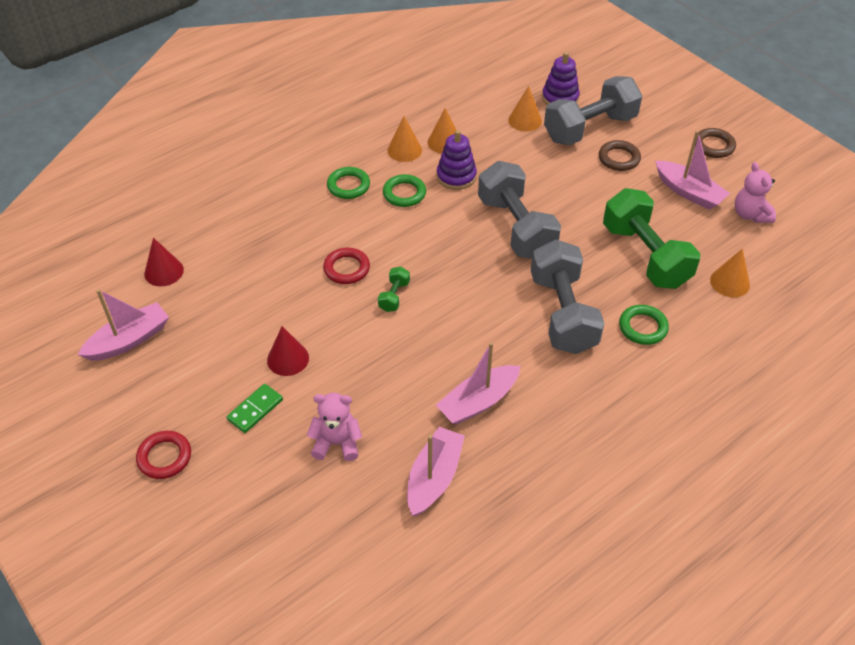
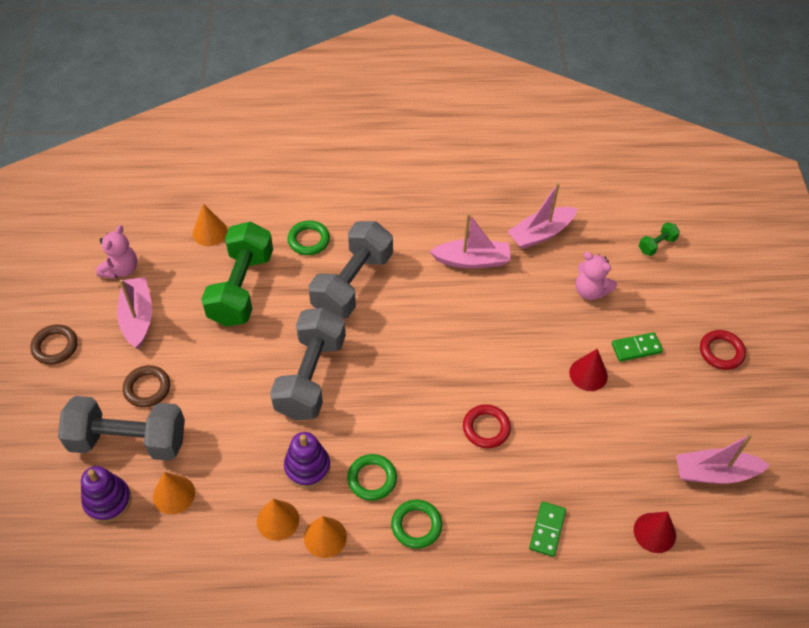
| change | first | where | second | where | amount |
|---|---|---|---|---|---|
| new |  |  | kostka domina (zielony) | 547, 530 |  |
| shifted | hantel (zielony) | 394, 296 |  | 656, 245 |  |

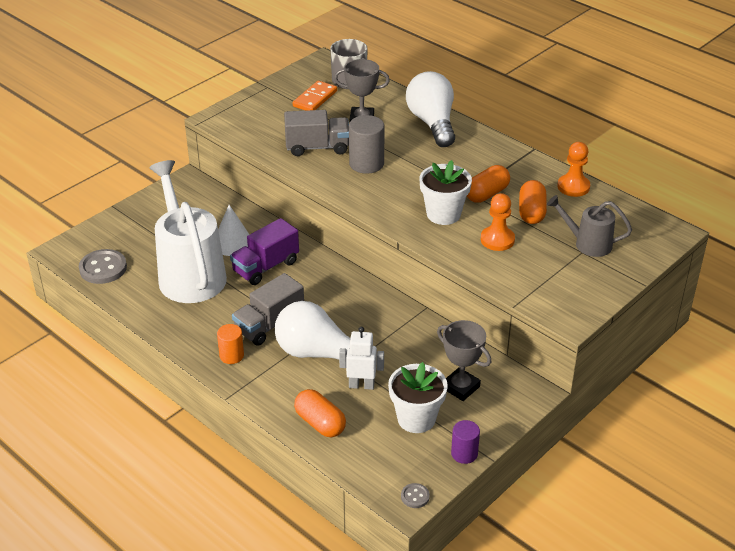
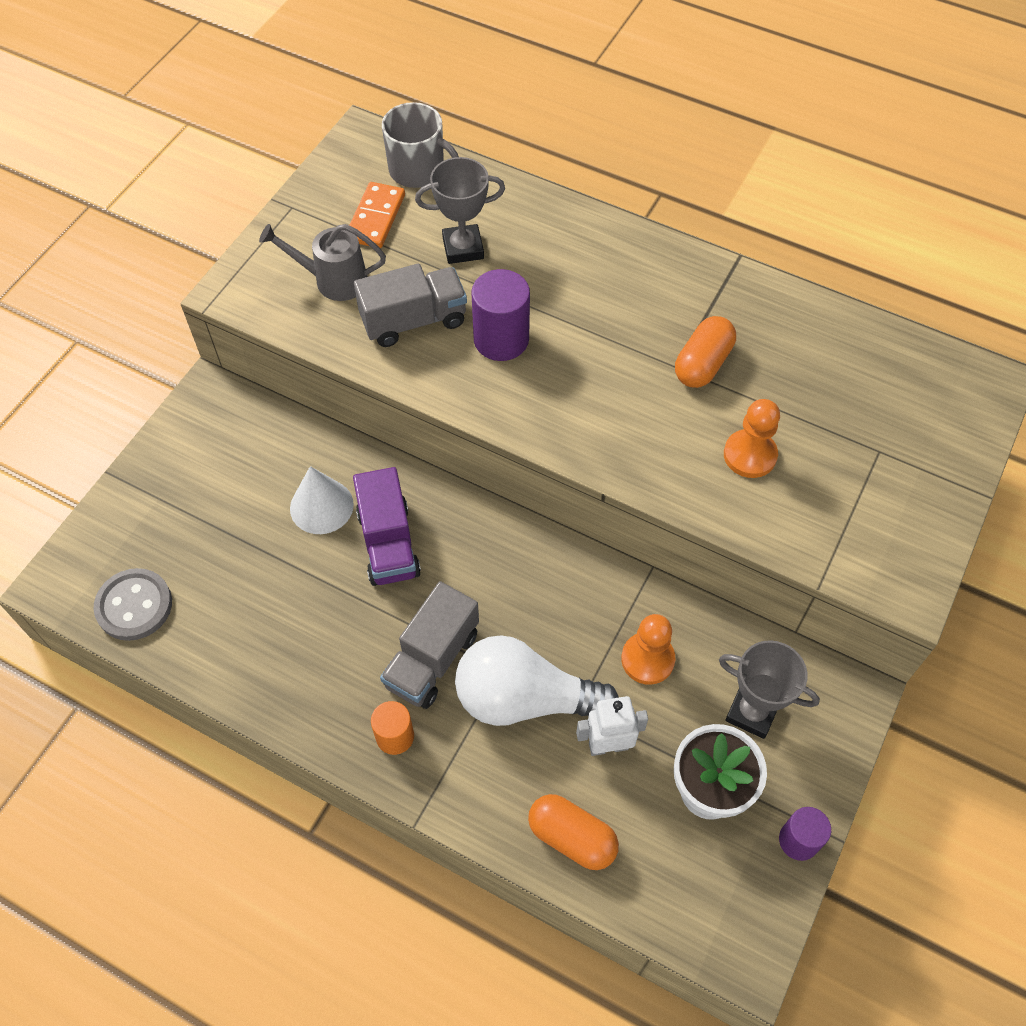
| change | first | where | second | where | amount |
|---|---|---|---|---|---|
| shifted | konewka (szary) | 587, 244 |  | 333, 280 |  |
| rotated | ciężarówka (fioletowy) | 266, 267 |  | 388, 543 | 45 degrees counterclockwise |
| repainted | walec (szary) | 366, 164 | walec (fioletowy) | 501, 339 |  |
| shifted | pionek (pomarańczowy) | 573, 187 |  | 647, 659 |  |
| gone | konewka (biały) | 189, 273 |  |  |  |
| gone | guzik (szary) | 415, 496 |  |  |  |
| gone | żarówka (biały) | 432, 123 |  |  |  |
| gone | doniczka (biały) | 443, 214 |  |  |  |
| gone | kapsułka (pomarańczowy) | 531, 212 |  |  |  |

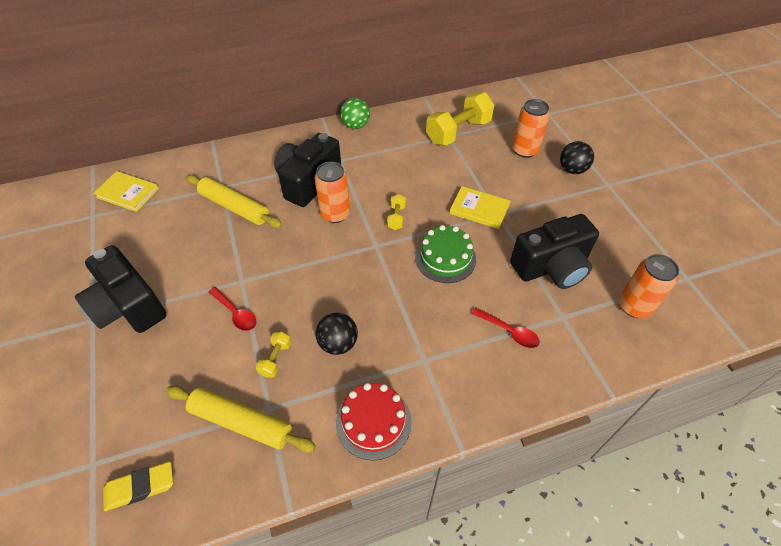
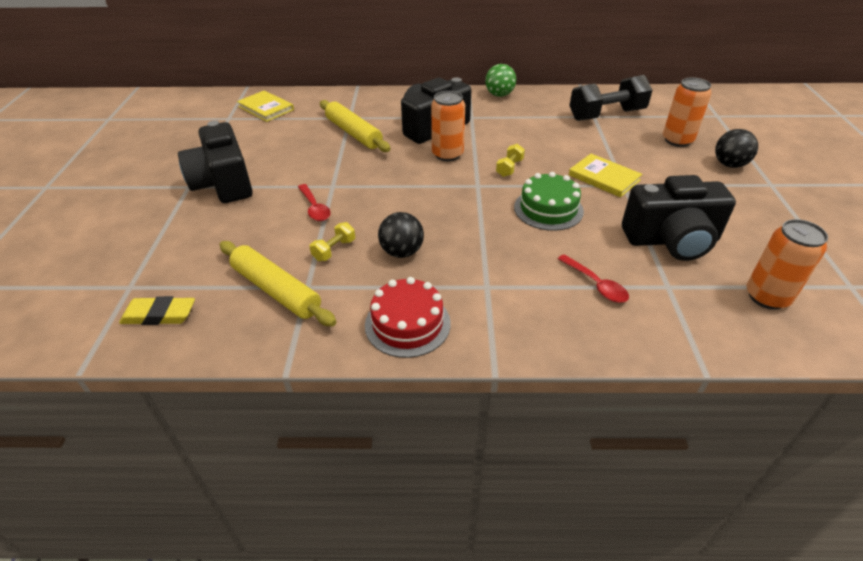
| change | first | where | second | where | amount |
|---|---|---|---|---|---|
| repainted | hantel (żółty) | 458, 132 | hantel (czarny) | 606, 115 |  |

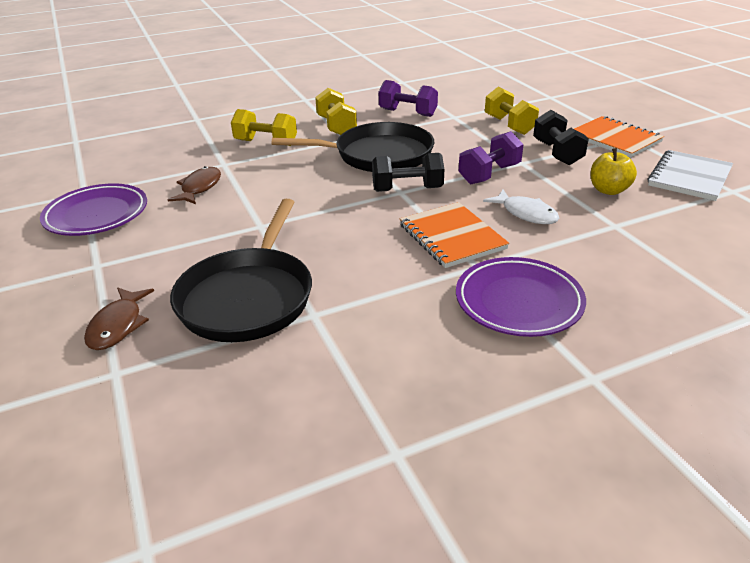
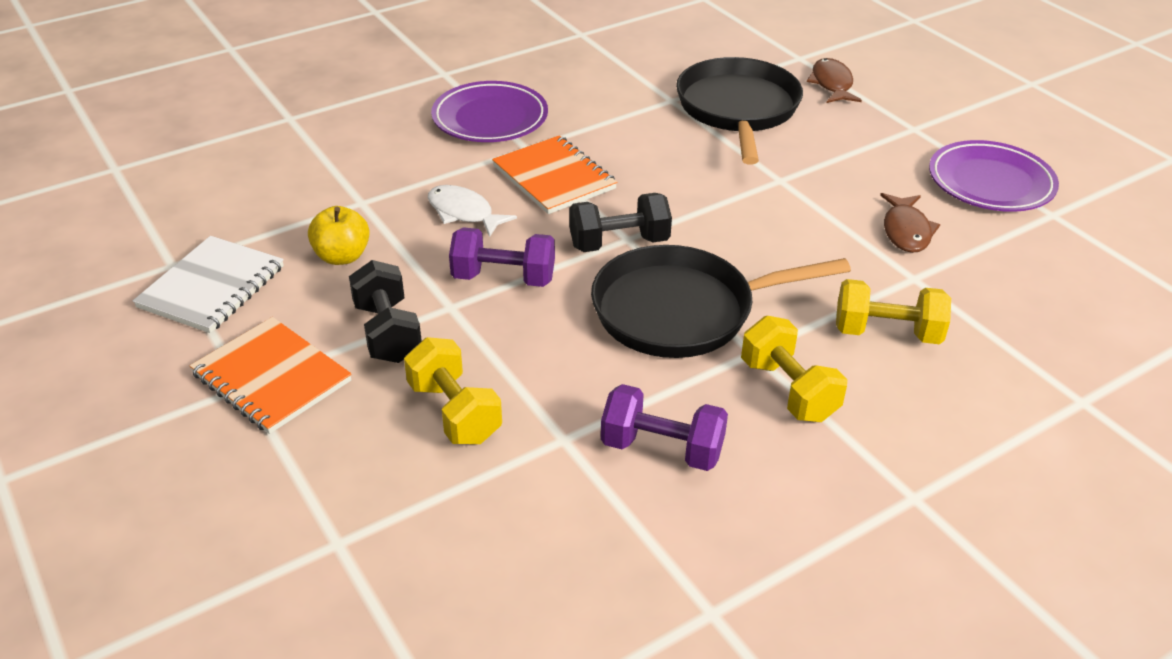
| change | first | where | second | where | amount |
|---|---|---|---|---|---|
| rotated | hantel (fioletowy) | 489, 174 |  | 503, 278 | 60 degrees clockwise |

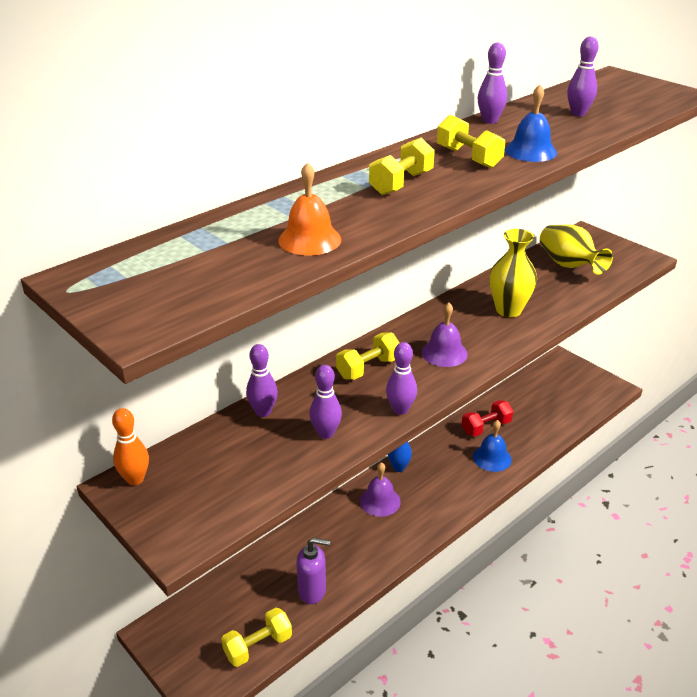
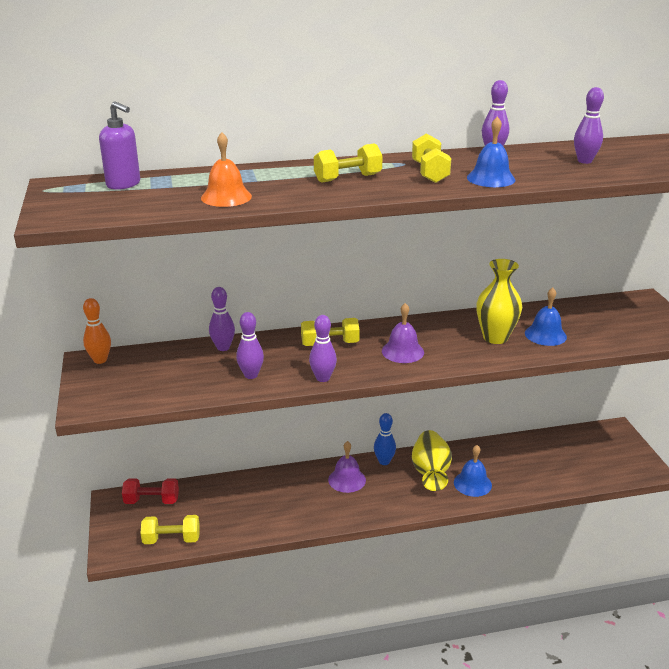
| change | first | where | second | where | amount |
|---|---|---|---|---|---|
| shifted | dozownik mydła (fioletowy) | 312, 591 |  | 124, 184 |  |
| shifted | hantel (czerwony) | 486, 427 |  | 152, 501 |  |
| shifted | wazon (żółty) | 568, 265 |  | 430, 472 |  |
| new |  |  | dzwonek (niebieski) | 545, 335 |  |

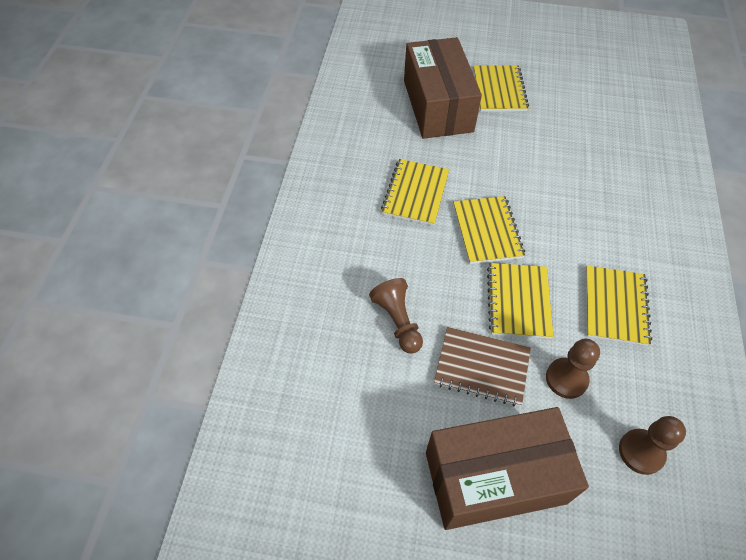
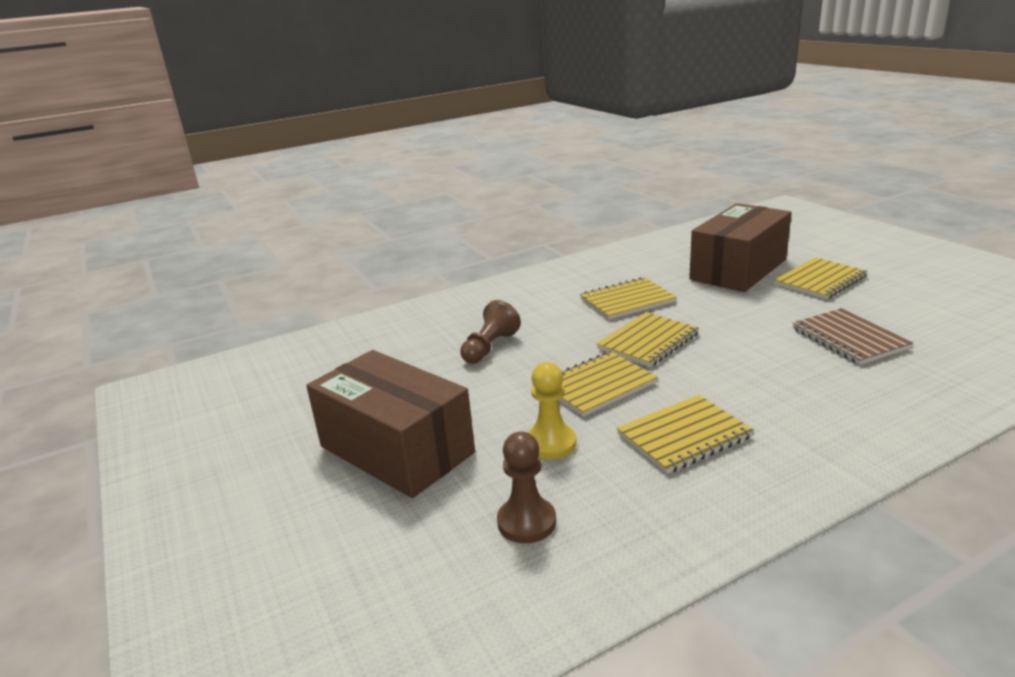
| change | first | where | second | where | amount |
|---|---|---|---|---|---|
| repainted | pionek (brązowy) | 566, 379 | pionek (żółty) | 550, 443 |  |
| shifted | zeszyt (brązowy) | 482, 367 |  | 849, 338 |  |

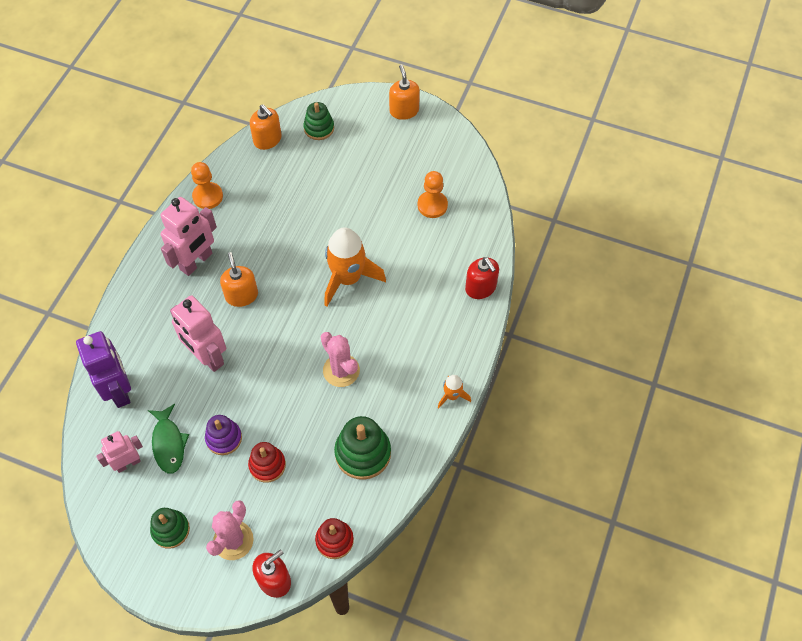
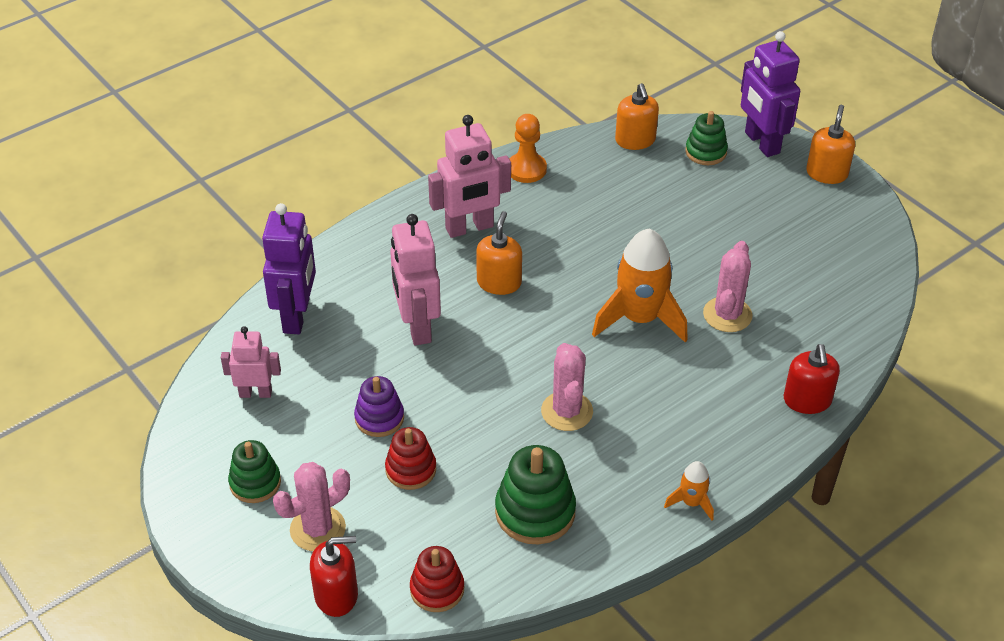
| change | first | where | second | where | amount |
|---|---|---|---|---|---|
| new |  |  | kaktus (różowy) | 727, 315 |  |
| new |  |  | robot (fioletowy) | 761, 143 |  |
| gone | ryba (zielony) | 169, 443 |  |  |  |
| gone | pionek (pomarańczowy) | 432, 205 |  |  |  |

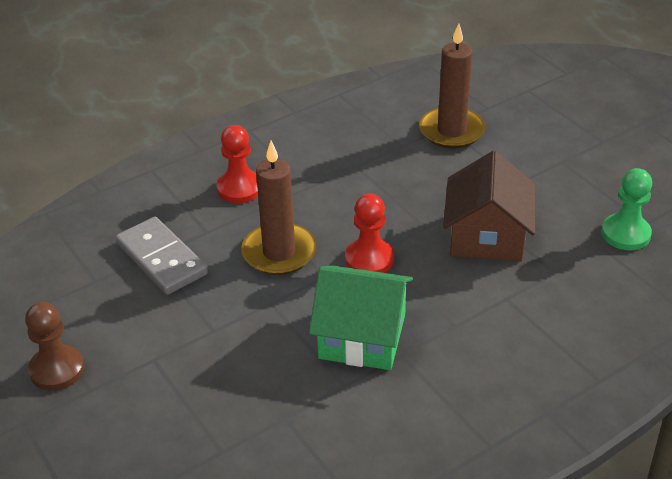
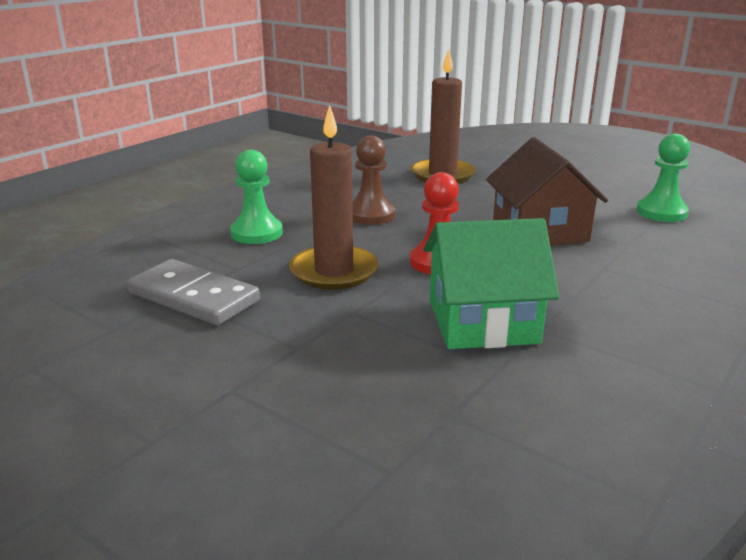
| change | first | where | second | where | amount |
|---|---|---|---|---|---|
| repainted | pionek (czerwony) | 239, 188 | pionek (zielony) | 256, 233 |  |
| shifted | pionek (brązowy) | 57, 369 |  | 371, 215 |  |

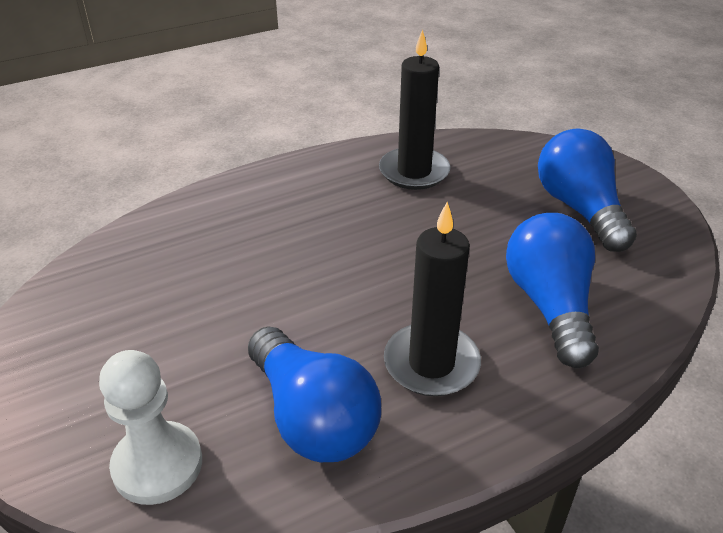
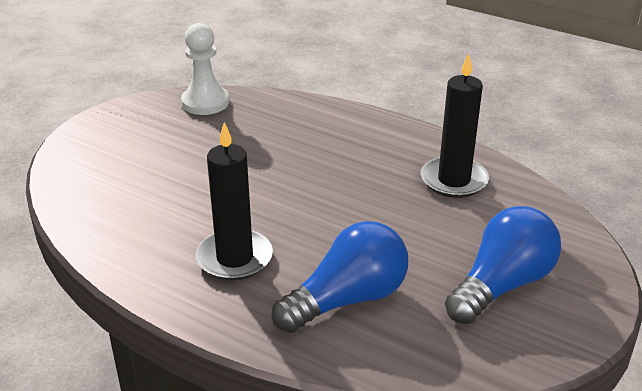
| change | first | where | second | where | amount |
|---|---|---|---|---|---|
| shifted | pionek (biały) | 157, 465 |  | 205, 102 |  |
| gone | żarówka (niebieski) | 312, 417 |  |  |  |

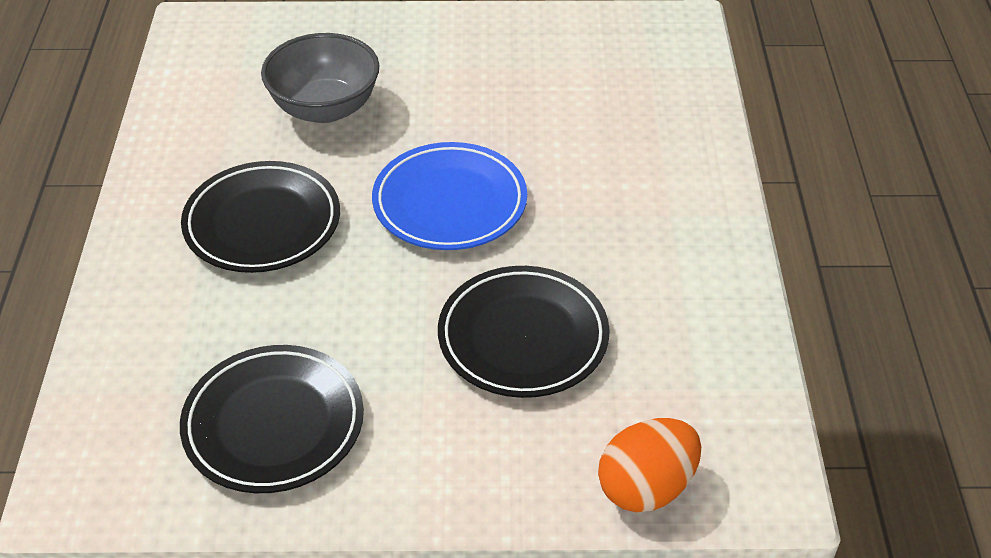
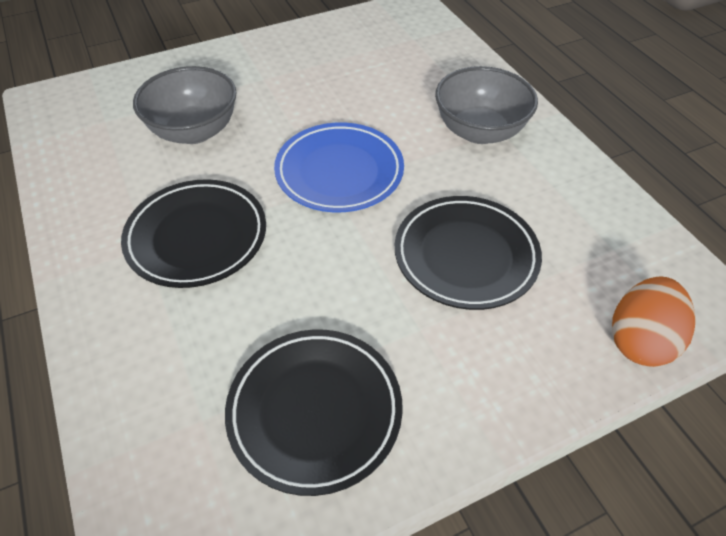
| change | first | where | second | where | amount |
|---|---|---|---|---|---|
| new |  |  | miska (szary) | 479, 131 |  |

